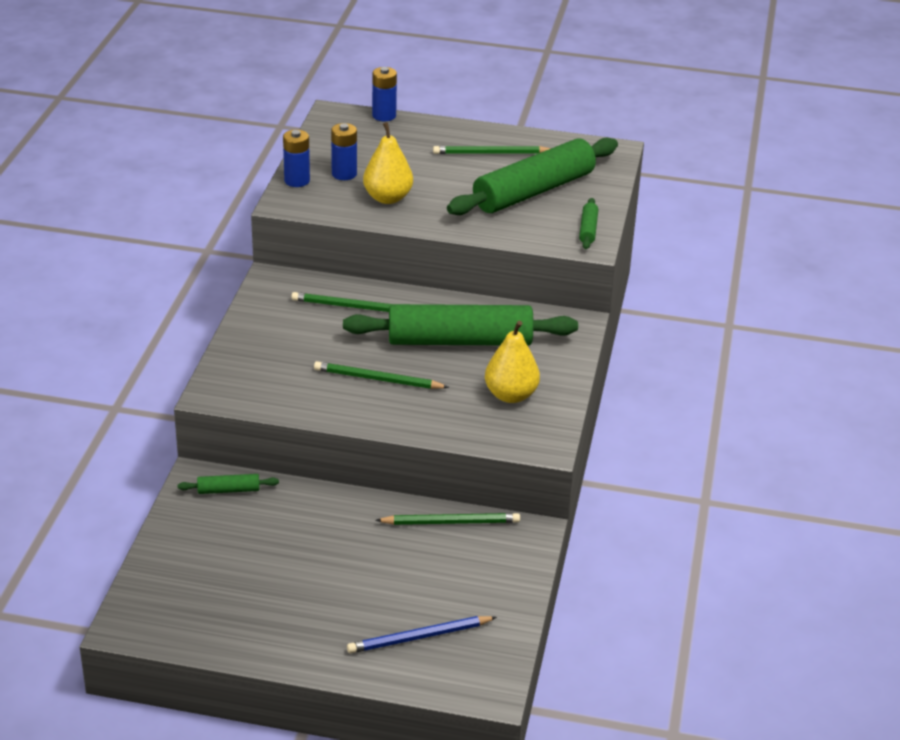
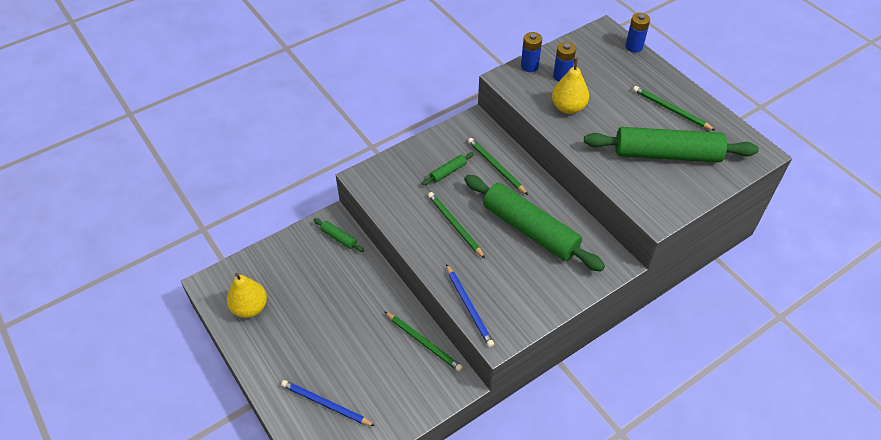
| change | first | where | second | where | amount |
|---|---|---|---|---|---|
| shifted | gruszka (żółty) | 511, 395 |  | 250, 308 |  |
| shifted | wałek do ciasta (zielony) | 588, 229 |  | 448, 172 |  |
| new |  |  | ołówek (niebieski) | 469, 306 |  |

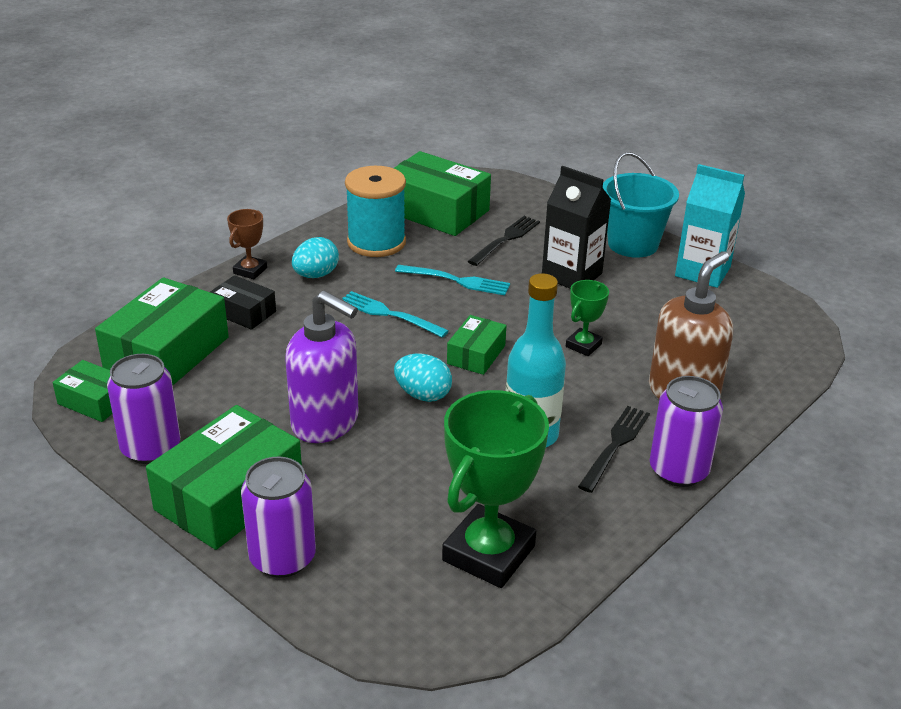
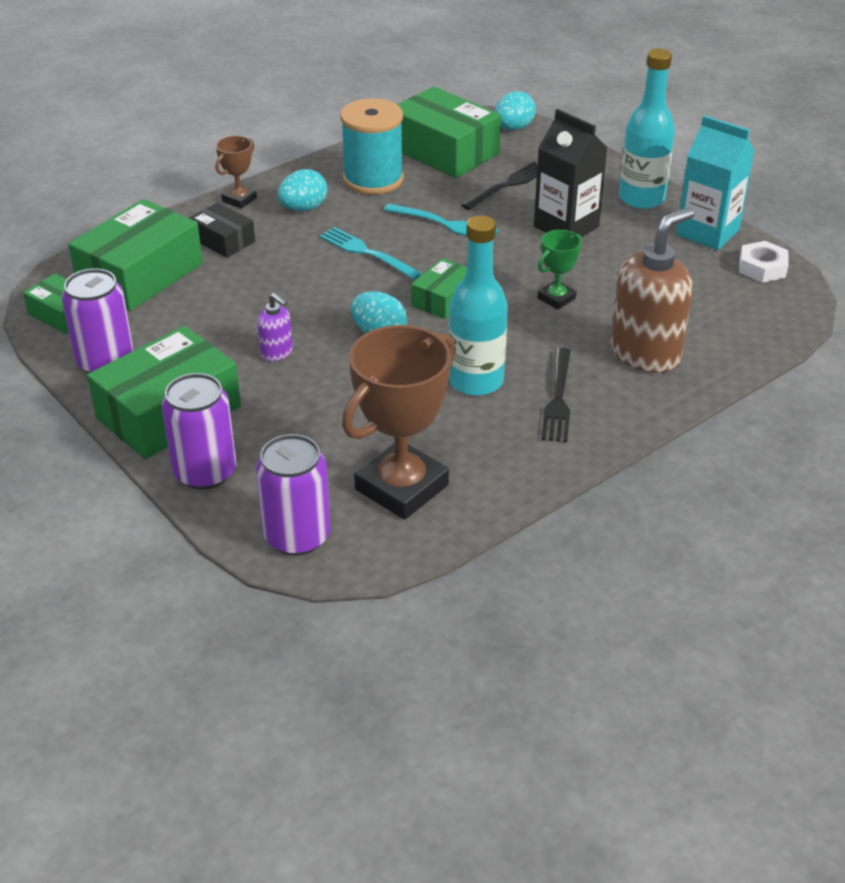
| change | first | where | second | where | amount |
|---|---|---|---|---|---|
| shifted | puszka (fioletowy) | 678, 470 |  | 297, 536 |  |
| scaled | dozownik mydła (fioletowy) | 326, 423 |  | 277, 352 | x0.47 |
| repainted | puchar (zielony) | 488, 553 | puchar (brązowy) | 401, 487 |  |
| new |  |  | jajko (turkusowy) | 513, 128 |  |
| rotated | widelec (czarny) | 615, 445 |  | 558, 399 | 150 degrees clockwise |
| swapped | wiadro (turkusowy) | 632, 244 | butelka (turkusowy) | 641, 198 |  |
| new |  |  | nakrętka (biały) | 762, 268 |  |

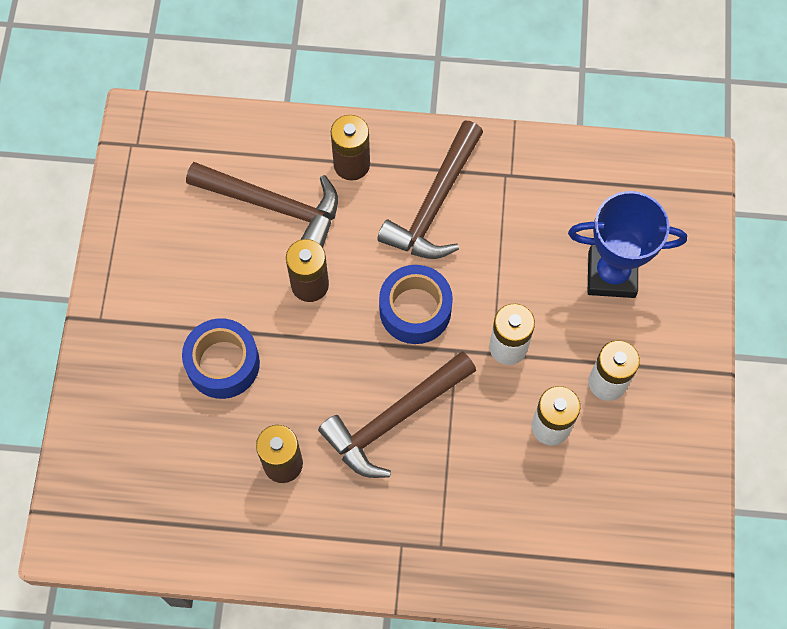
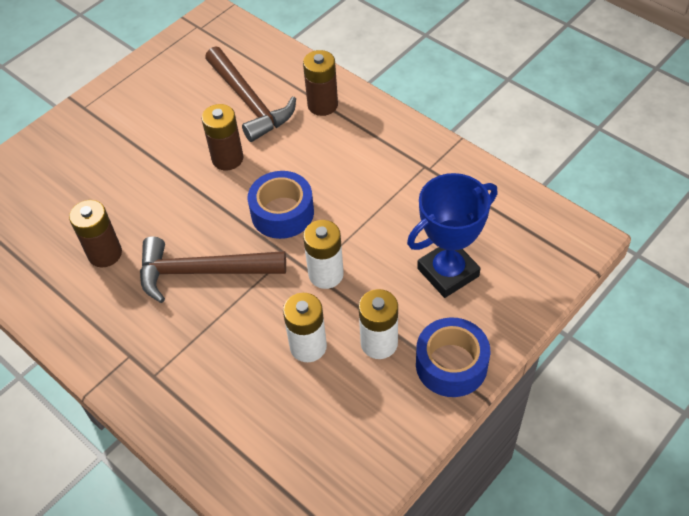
| change | first | where | second | where | amount |
|---|---|---|---|---|---|
| rotated | puchar (niebieski) | 611, 274 |  | 448, 272 | 75 degrees counterclockwise |
| shifted | taśma klejąca (niebieski) | 223, 363 |  | 451, 364 |  |
| gone | młotek (brązowy) | 435, 204 |  |  |  |

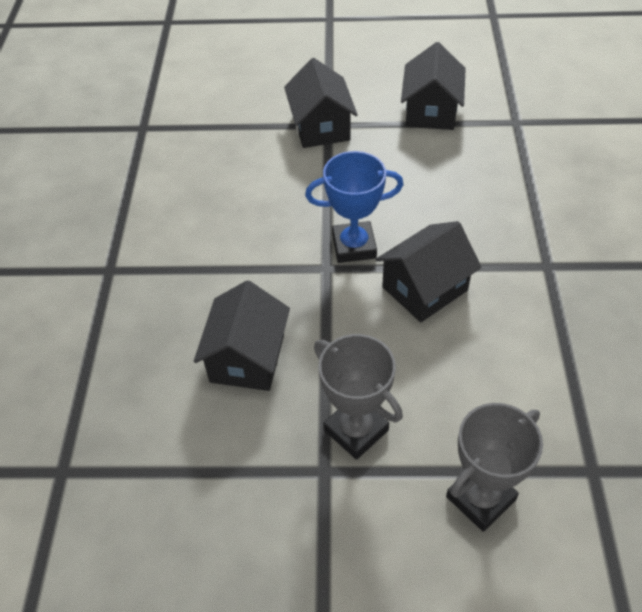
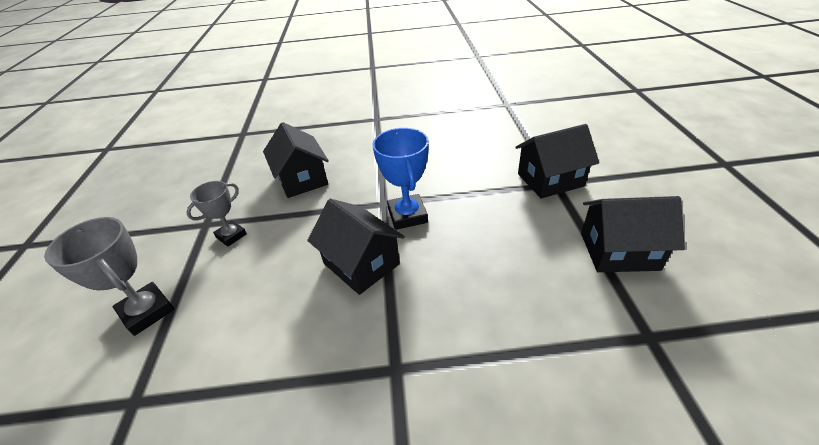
| change | first | where | second | where | amount |
|---|---|---|---|---|---|
| scaled | puchar (szary) | 356, 430 |  | 231, 235 | x0.66 |
| rotated | domek (czarny) | 247, 358 |  | 302, 179 | 60 degrees clockwise |

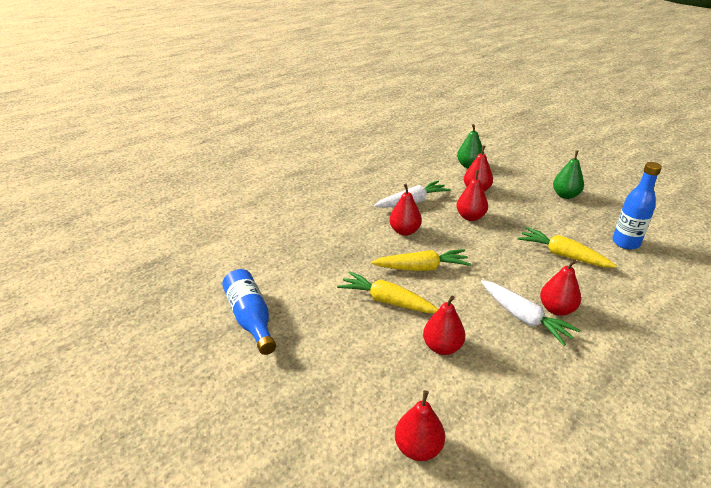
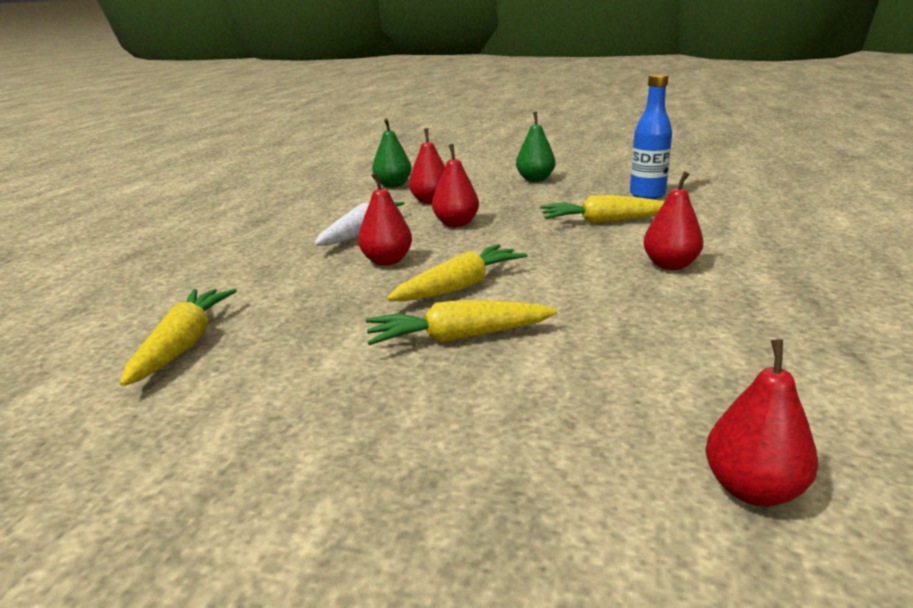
| change | first | where | second | where | amount |
|---|---|---|---|---|---|
| new |  |  | marchewka (żółty) | 184, 344 |  |
| gone | butelka (niebieski) | 250, 318 |  |  |  |
| gone | gruszka (czerwony) | 442, 347 |  |  |  |
| gone | marchewka (biały) | 524, 318 |  |  |  |

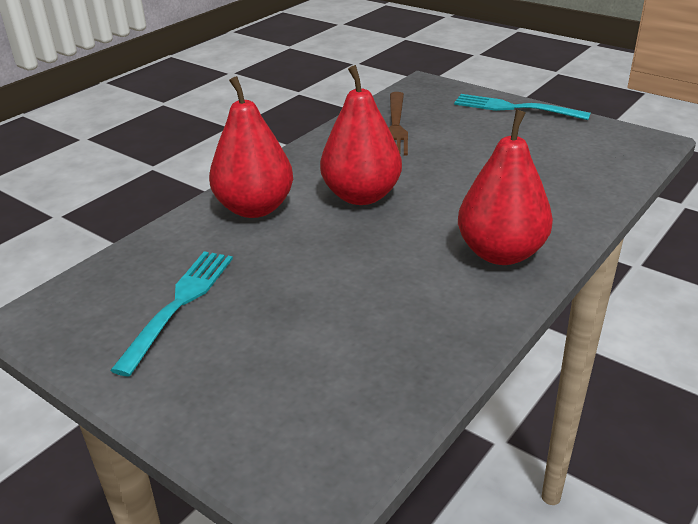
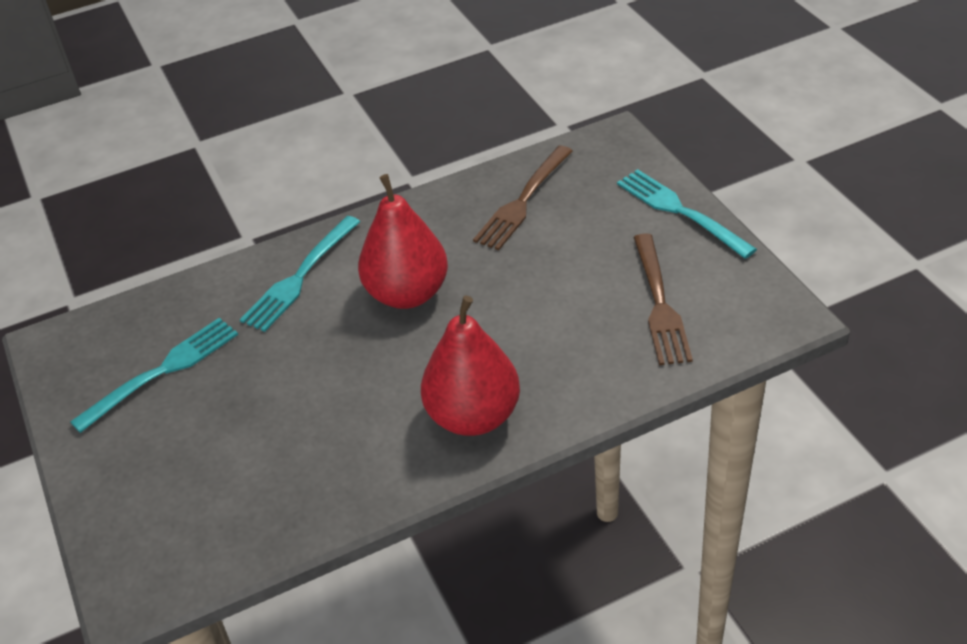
| change | first | where | second | where | amount |
|---|---|---|---|---|---|
| swapped | gruszka (czerwony) | 255, 208 | widelec (turkusowy) | 300, 277 |  |
| new |  |  | widelec (brązowy) | 659, 303 |  |

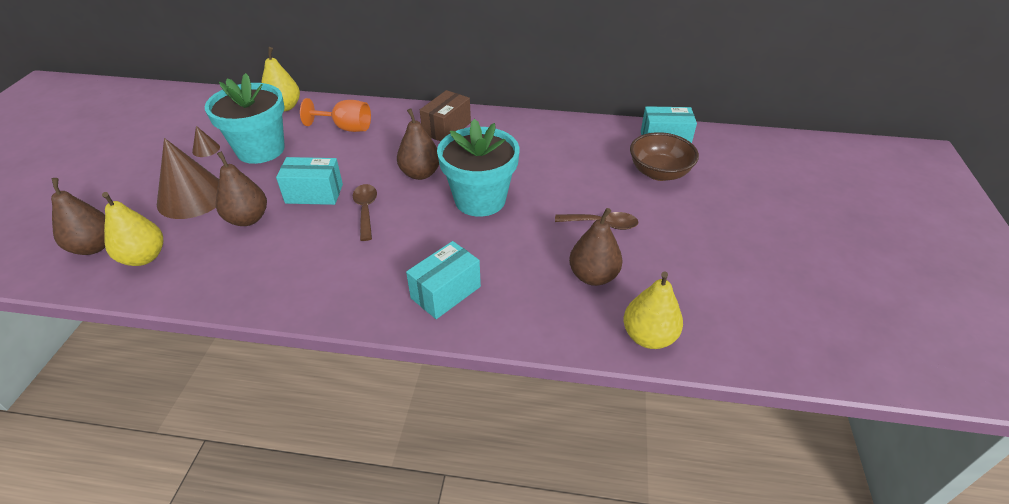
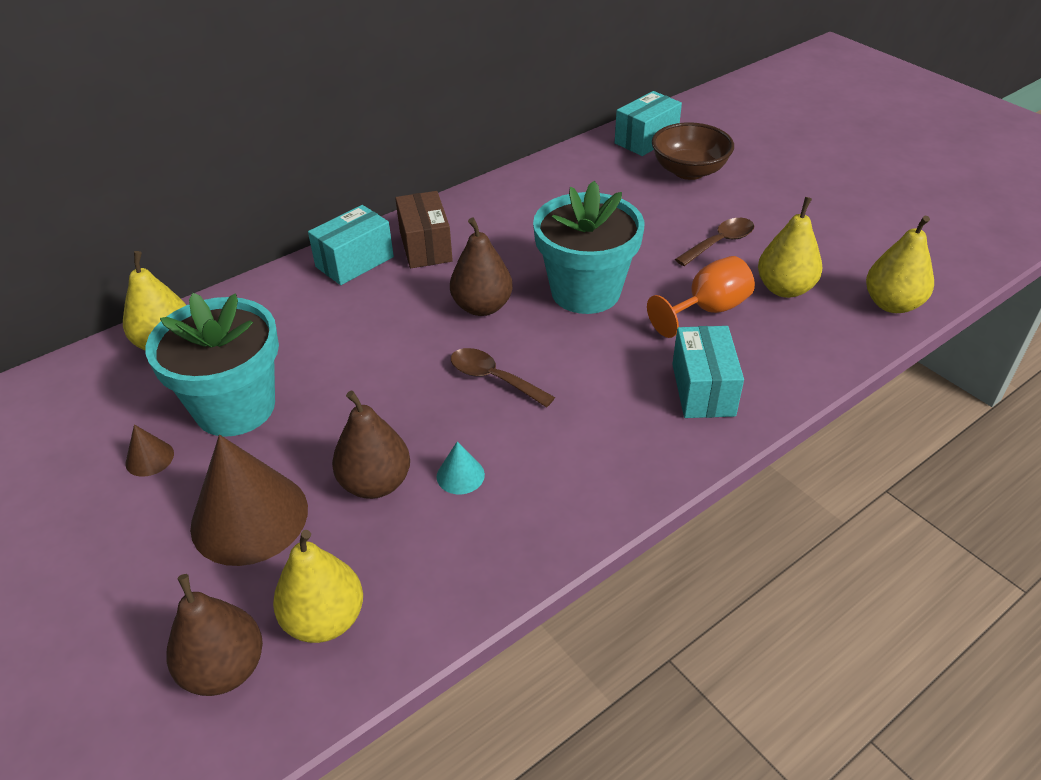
| change | first | where | second | where | amount |
|---|---|---|---|---|---|
| shifted | pudełko (turkusowy) | 314, 193 |  | 354, 262 |  |
| new |  |  | stożek (turkusowy) | 460, 475 |  |
| shifted | kielich (pomarańczowy) | 346, 128 |  | 707, 310 |  |
| repainted | gruszka (brązowy) | 593, 276 | gruszka (żółty) | 784, 289 |  |

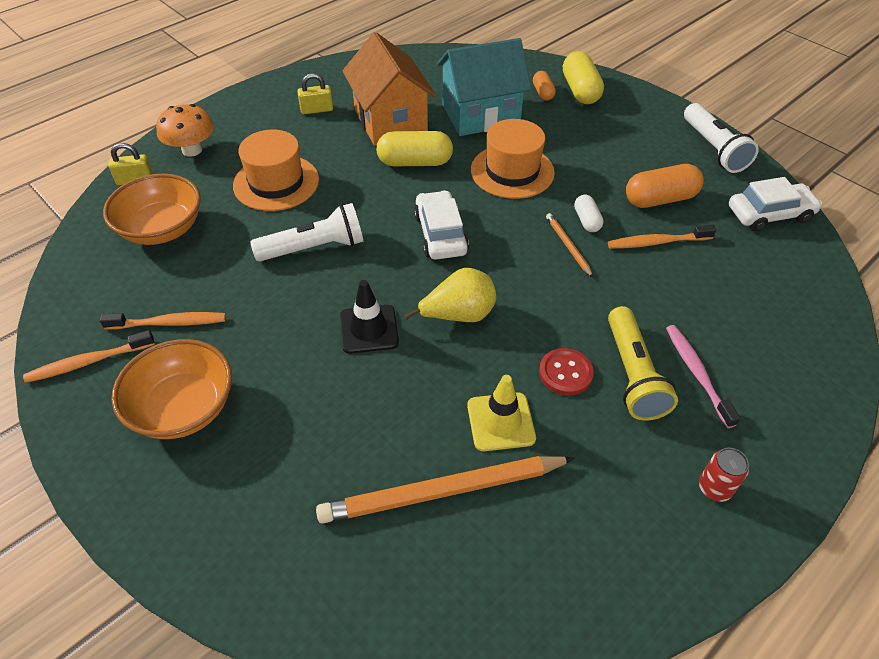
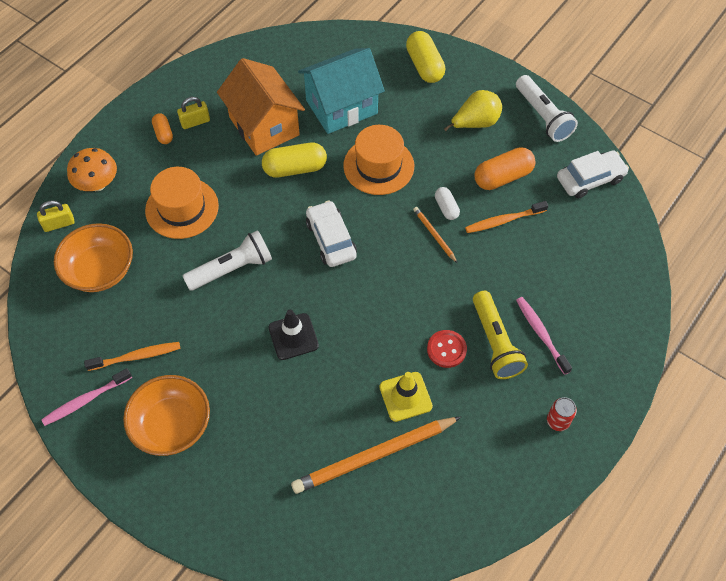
| change | first | where | second | where | amount |
|---|---|---|---|---|---|
| repainted | szczoteczka do zębów (pomarańczowy) | 88, 362 | szczoteczka do zębów (różowy) | 85, 400 |  |
| shifted | kapsułka (pomarańczowy) | 543, 93 |  | 163, 133 |  |
| shifted | gruszka (żółty) | 458, 315 |  | 475, 123 |  |

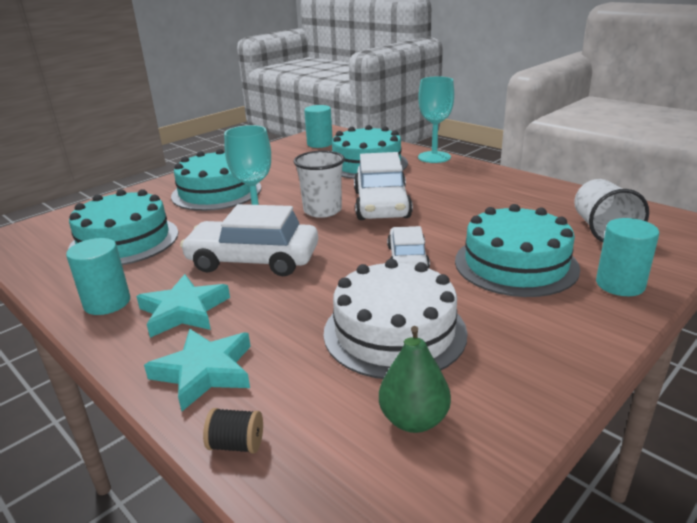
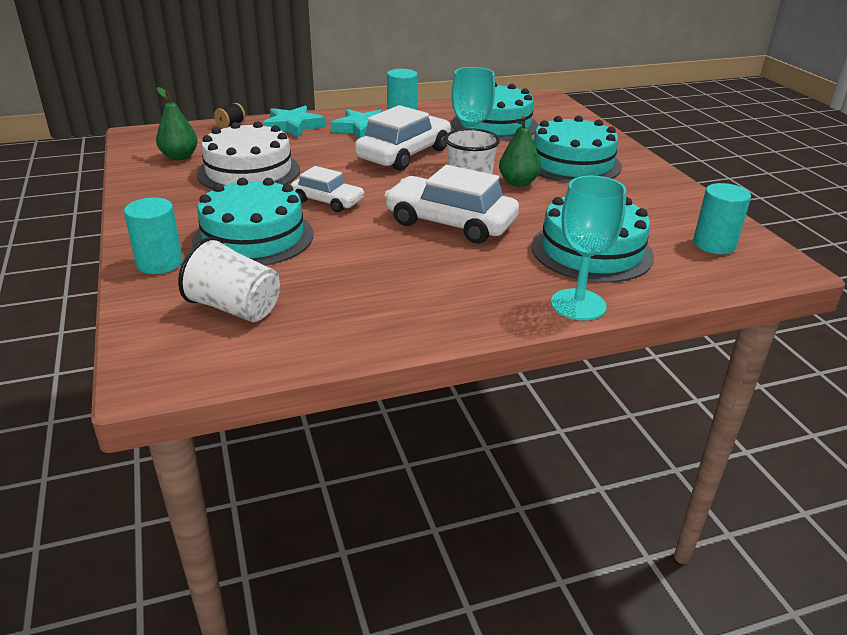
| change | first | where | second | where | amount |
|---|---|---|---|---|---|
| new |  |  | gruszka (zielony) | 518, 183 |  |

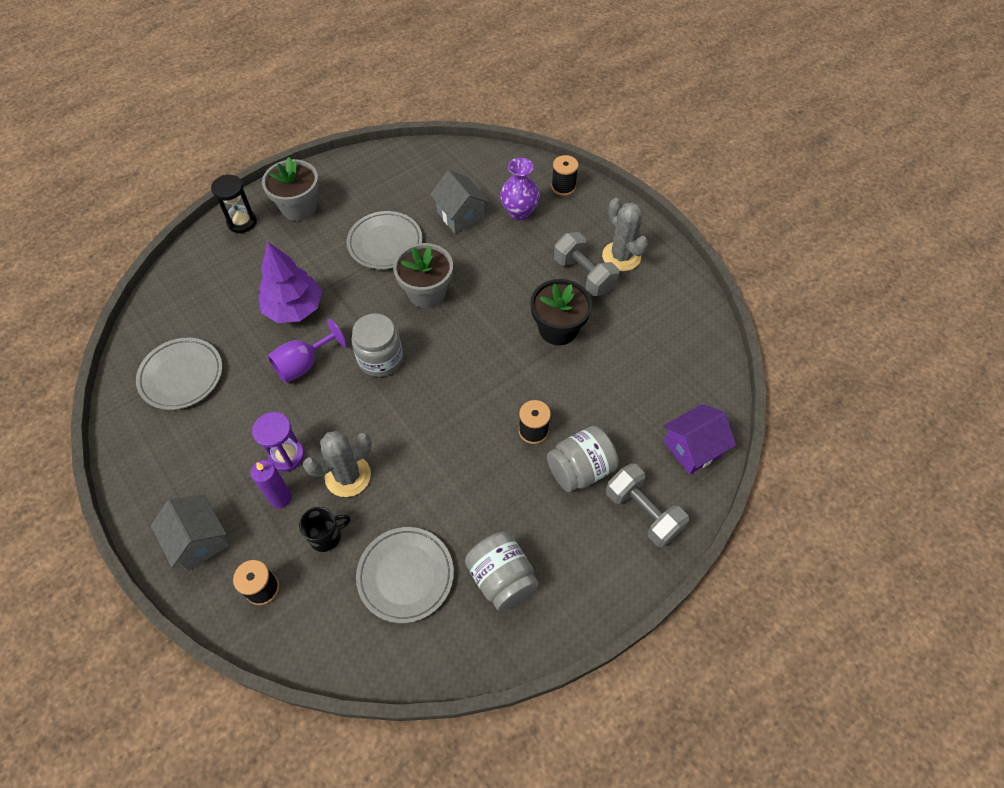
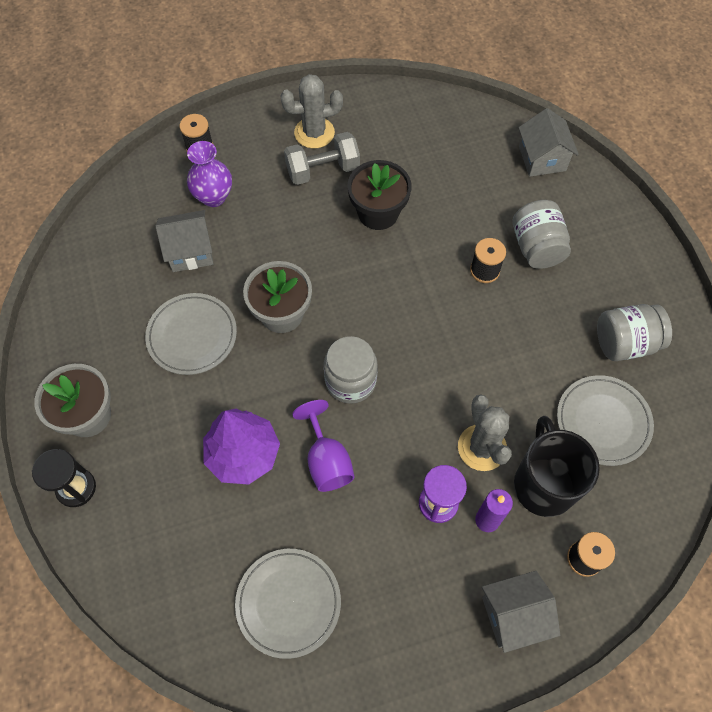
| change | first | where | second | where | amount |
|---|---|---|---|---|---|
| scaled | kubek (czarny) | 326, 536 |  | 543, 484 | x1.87 |
| repainted | domek (fioletowy) | 693, 448 | domek (szary) | 542, 158 |  |
| gone | hantel (szary) | 642, 512 |  |  |  |

